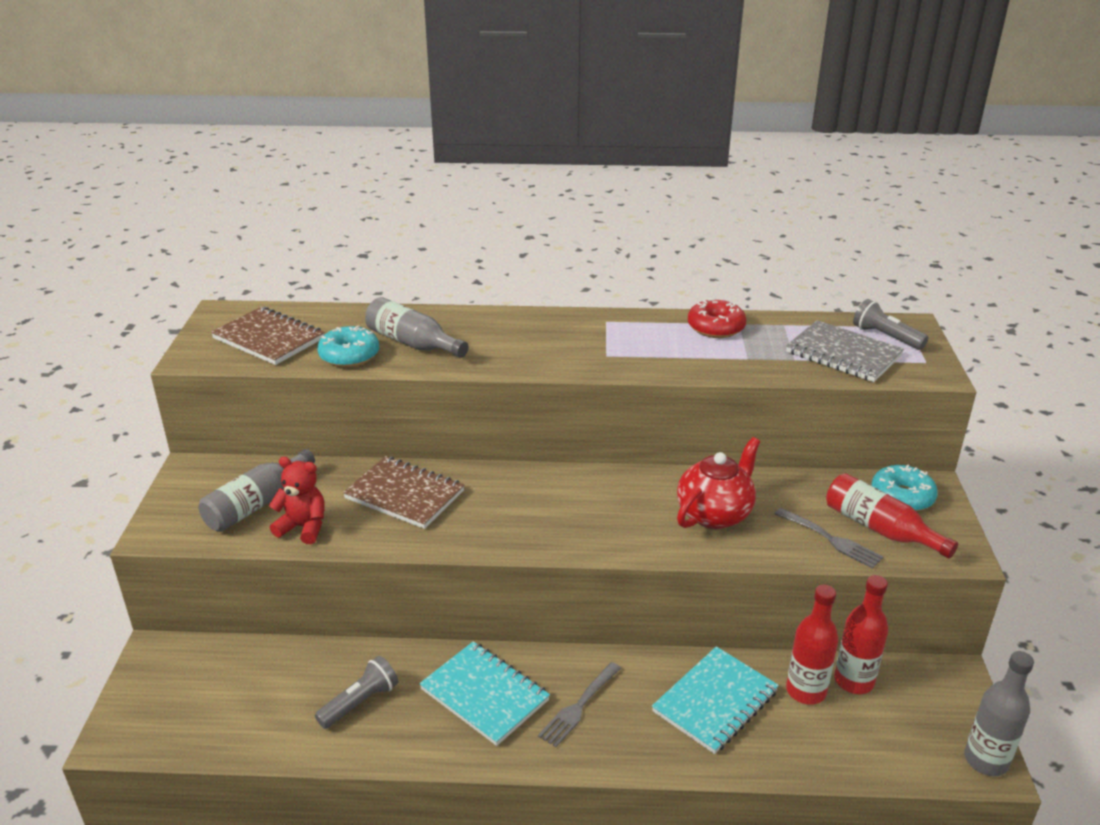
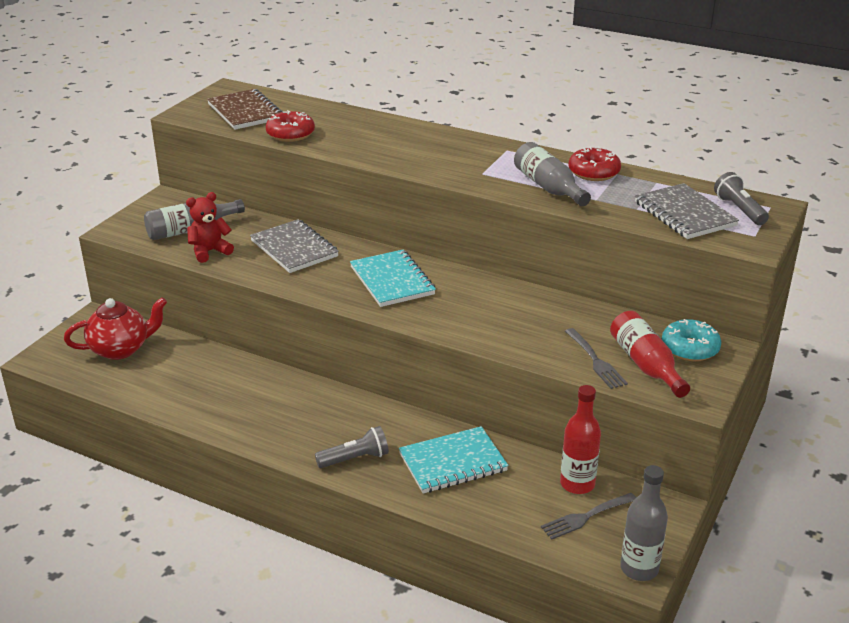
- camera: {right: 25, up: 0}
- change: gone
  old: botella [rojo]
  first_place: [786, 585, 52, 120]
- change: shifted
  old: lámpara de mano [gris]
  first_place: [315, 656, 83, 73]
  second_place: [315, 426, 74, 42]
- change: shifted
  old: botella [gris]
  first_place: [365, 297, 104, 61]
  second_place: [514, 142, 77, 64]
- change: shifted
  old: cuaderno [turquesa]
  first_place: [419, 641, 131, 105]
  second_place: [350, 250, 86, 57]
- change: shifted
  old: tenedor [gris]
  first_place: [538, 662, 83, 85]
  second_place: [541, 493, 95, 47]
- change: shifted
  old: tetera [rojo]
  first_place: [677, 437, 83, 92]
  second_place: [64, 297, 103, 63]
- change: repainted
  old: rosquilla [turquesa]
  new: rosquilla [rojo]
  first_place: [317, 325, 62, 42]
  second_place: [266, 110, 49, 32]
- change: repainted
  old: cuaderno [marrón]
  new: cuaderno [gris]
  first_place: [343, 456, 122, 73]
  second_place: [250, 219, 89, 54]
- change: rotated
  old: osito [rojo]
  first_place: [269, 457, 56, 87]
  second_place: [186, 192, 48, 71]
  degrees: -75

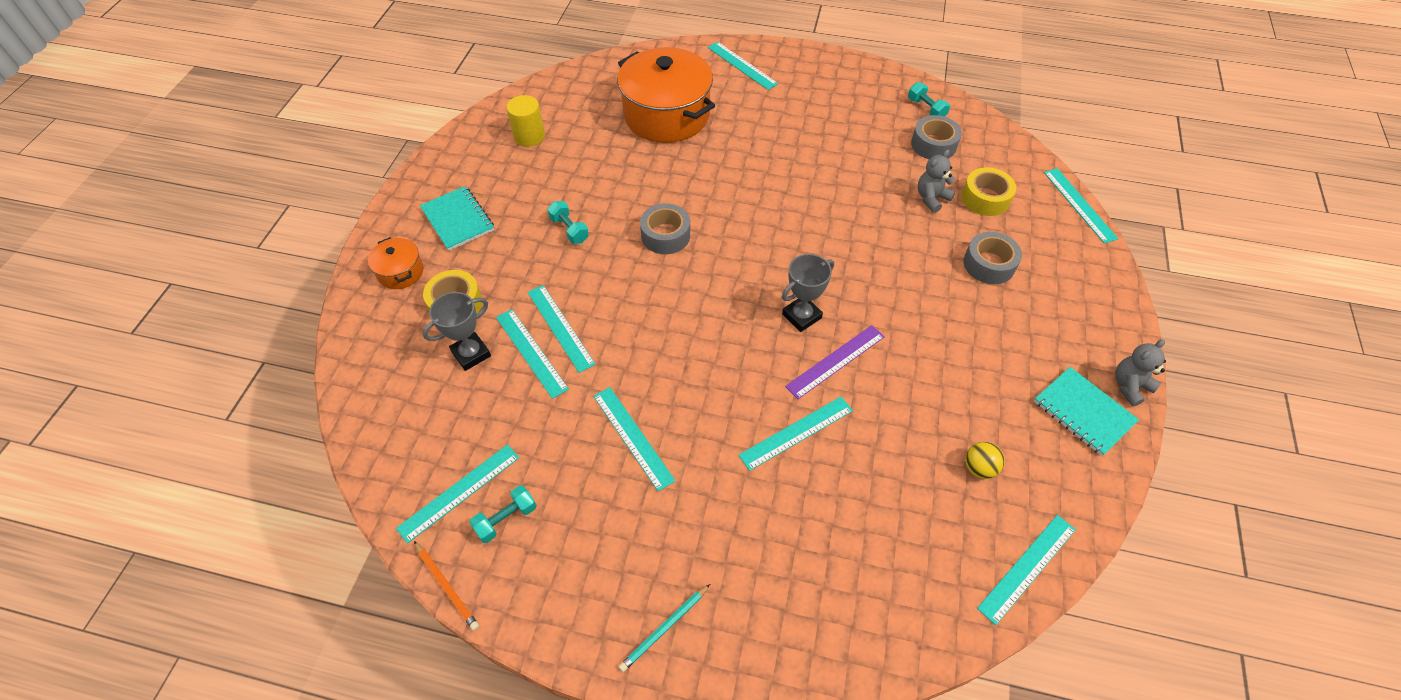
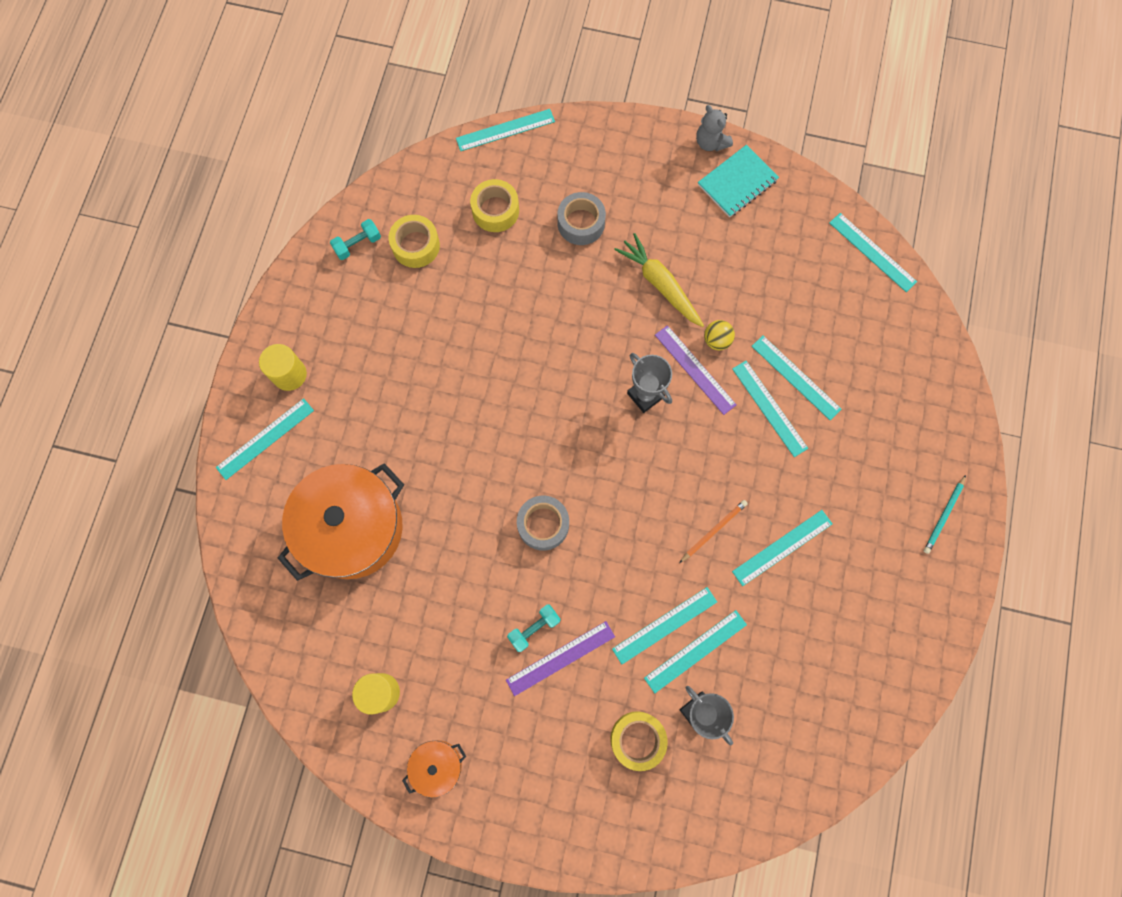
- camera: {right: -90, up: 20}
- change: gone
  old: cuaderno [turquesa]
  first_place: [420, 186, 74, 65]
- change: gone
  old: mancuerna [turquesa]
  first_place: [469, 485, 68, 58]
- change: gone
  old: osito [gris]
  first_place: [918, 149, 37, 64]
- change: new
  new: cilindro [amarillo]
  second_place: [259, 344, 48, 47]
- change: new
  new: regla [morado]
  second_place: [506, 621, 109, 75]
- change: new
  new: zanahoria [amarillo]
  second_place: [614, 233, 90, 94]
- change: shifted
  old: olla [naranja]
  first_place: [368, 237, 55, 52]
  second_place: [402, 740, 64, 58]
- change: shifted
  old: regla [turquesa]
  first_place: [396, 444, 123, 100]
  second_place: [752, 336, 90, 84]
- change: shifted
  old: lápiz [naranja]
  first_place: [414, 541, 65, 90]
  second_place: [679, 500, 69, 63]
- change: shifted
  old: pelota [amarillo]
  first_place: [965, 442, 40, 37]
  second_place: [704, 320, 31, 30]
- change: repainted
  old: cinta adhesiva [gris]
  new: cinta adhesiva [amarillo]
  first_place: [911, 115, 51, 44]
  second_place: [389, 215, 51, 53]
- change: rotated
  old: lápiz [turquesa]
  first_place: [618, 584, 92, 88]
  second_place: [924, 475, 42, 79]
  degrees: 75

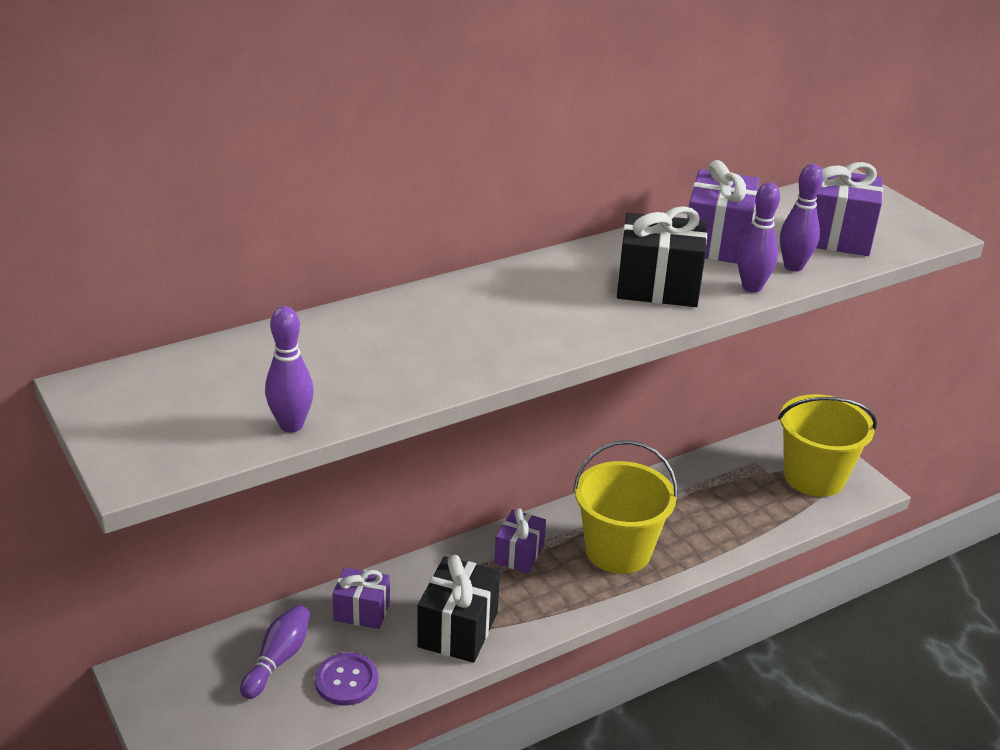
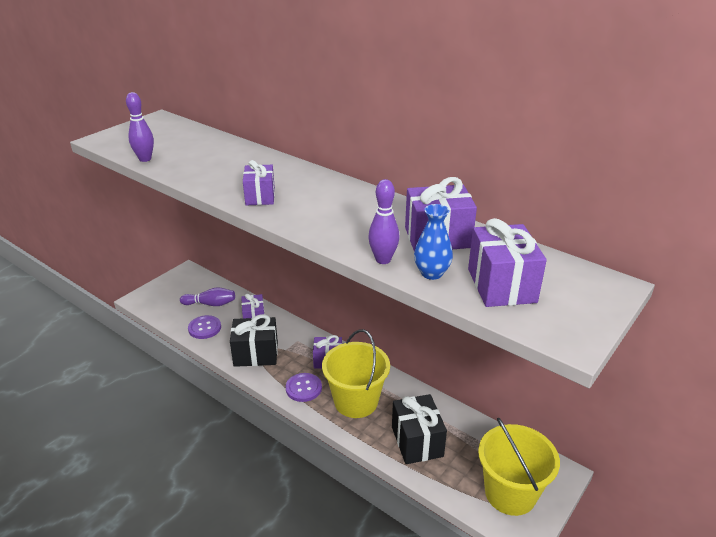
- camera: {right: 70, up: 0}
- change: new
  new: regalo [morado]
  second_place: [243, 160, 32, 45]
- change: new
  new: botón [morado]
  second_place: [286, 373, 36, 29]
- change: shifted
  old: regalo [negro]
  first_place: [617, 206, 90, 101]
  second_place: [392, 394, 55, 70]
- change: swapped
  old: bolo [morado]
  new: florero [azul]
  first_place: [780, 164, 43, 108]
  second_place: [414, 204, 39, 76]

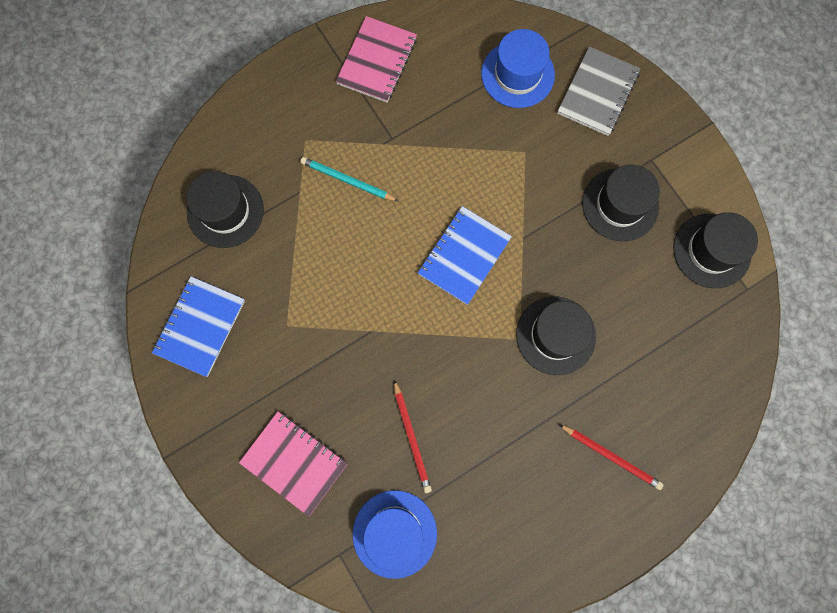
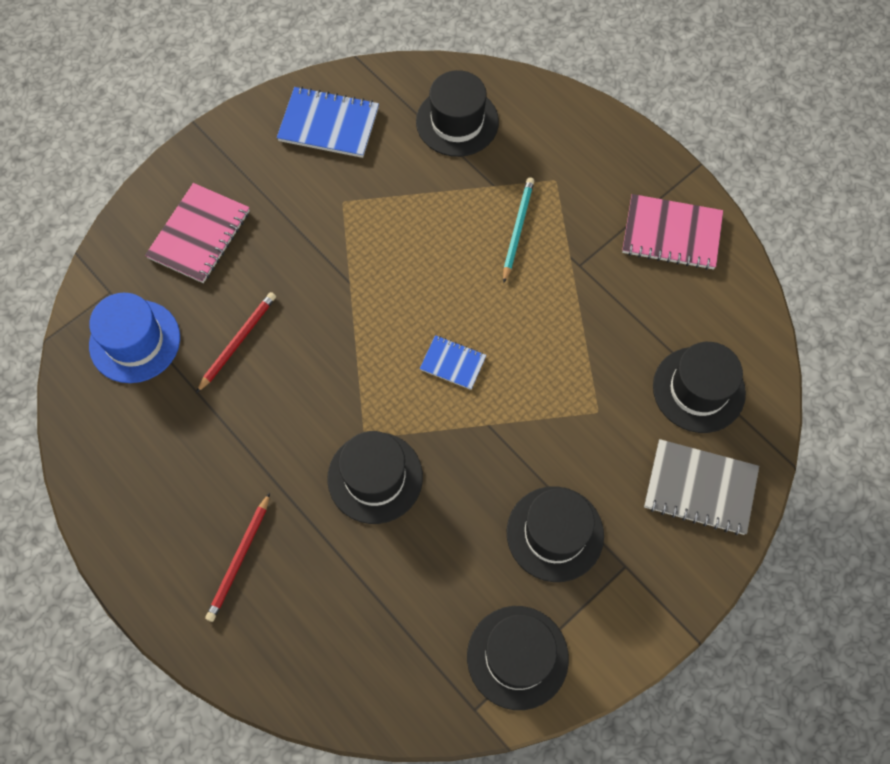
- camera: {right: 80, up: -10}
- change: repainted
  old: sombrero [azul]
  new: sombrero [negro]
  first_place: [481, 29, 74, 79]
  second_place: [653, 342, 93, 91]
- change: rotated
  old: lápiz [rojo]
  first_place: [394, 380, 38, 113]
  second_place: [196, 292, 80, 101]
  degrees: 150
- change: scaled
  old: cuaderno [azul]
  first_place: [418, 206, 94, 99]
  second_place: [420, 335, 66, 55]
  factor: 0.57

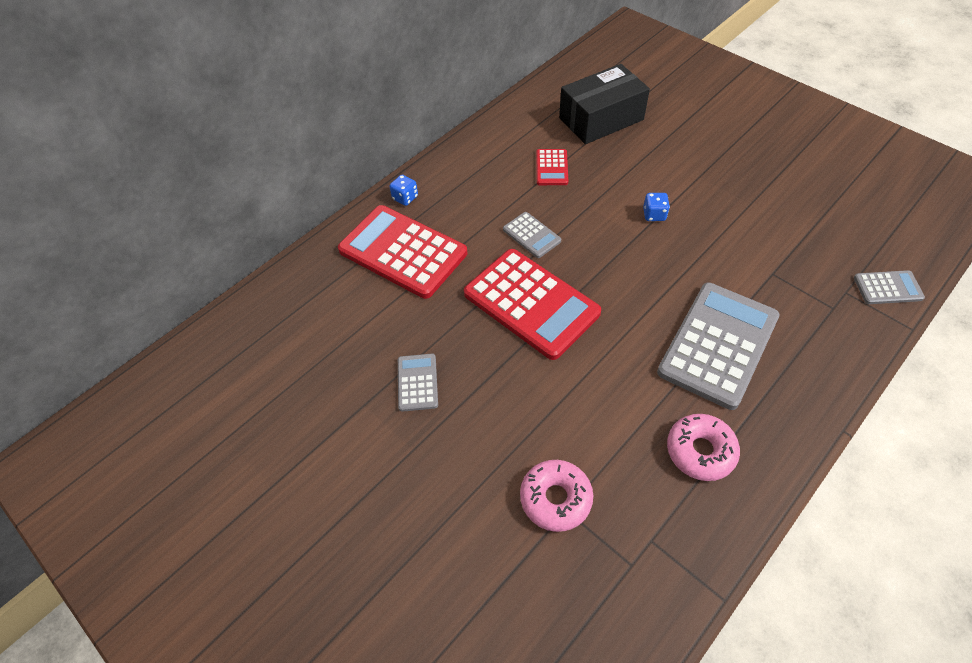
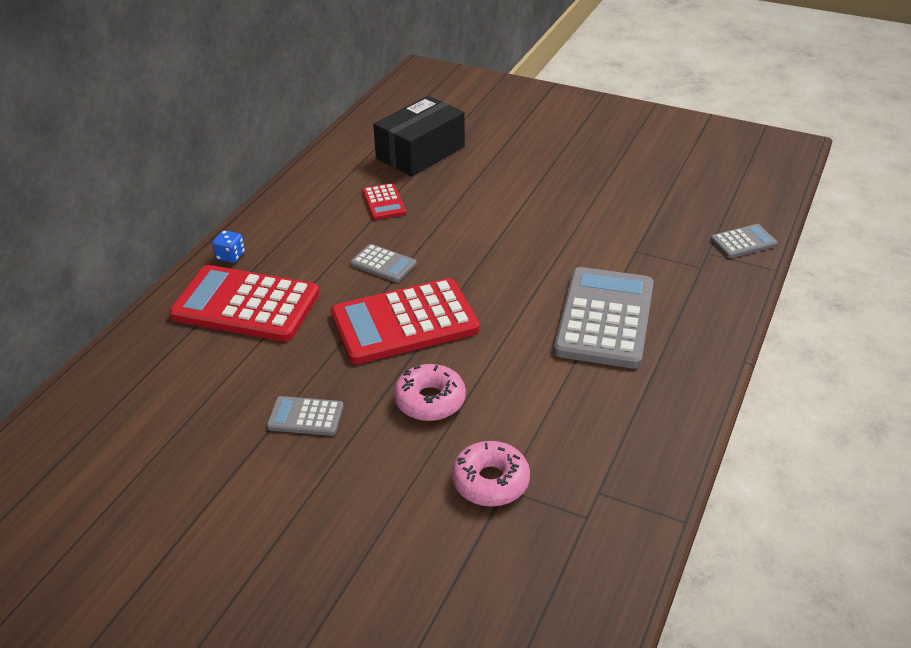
- camera: {right: -20, up: -15}
- change: gone
  old: dado [azul]
  first_place: [643, 193, 27, 28]
- change: shifted
  old: rosquilla [rosa]
  first_place: [667, 414, 73, 67]
  second_place: [394, 364, 72, 57]
- change: rotated
  old: calculadora [gris]
  first_place: [398, 354, 40, 58]
  second_place: [267, 396, 77, 40]
  degrees: -60
- change: rotated
  old: calculadora [rojo]
  first_place: [464, 249, 137, 111]
  second_place: [331, 278, 149, 86]
  degrees: 135

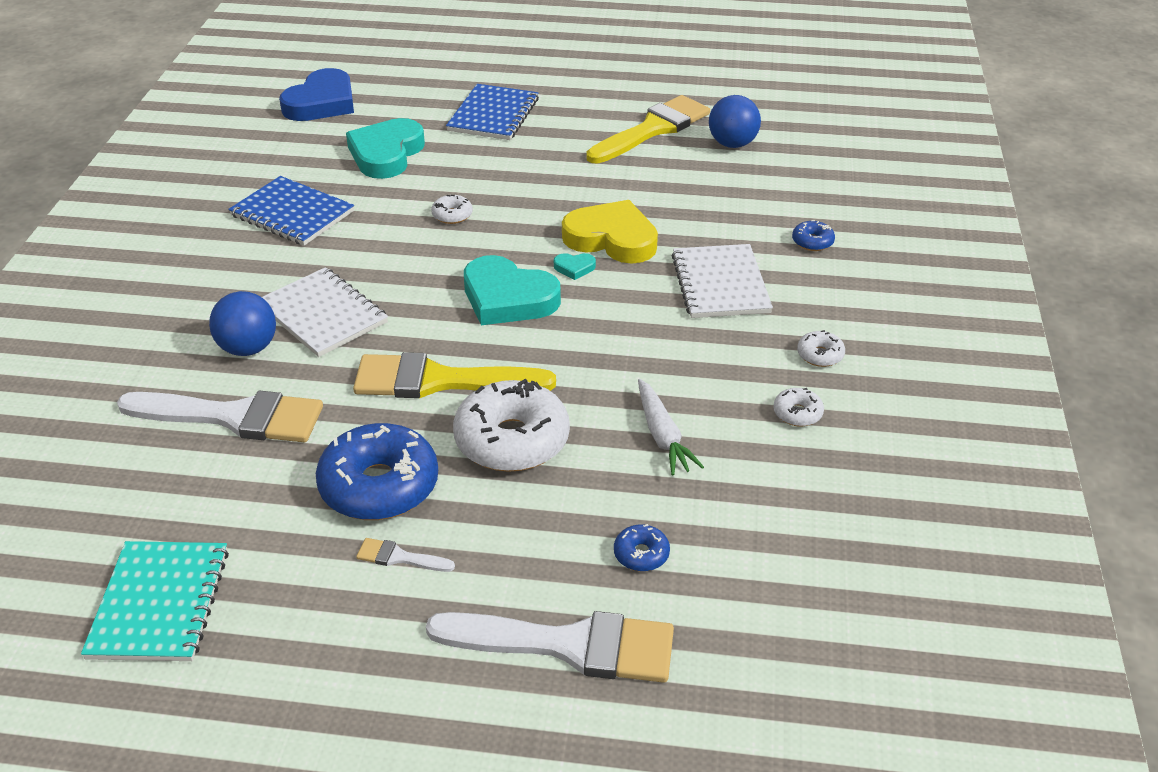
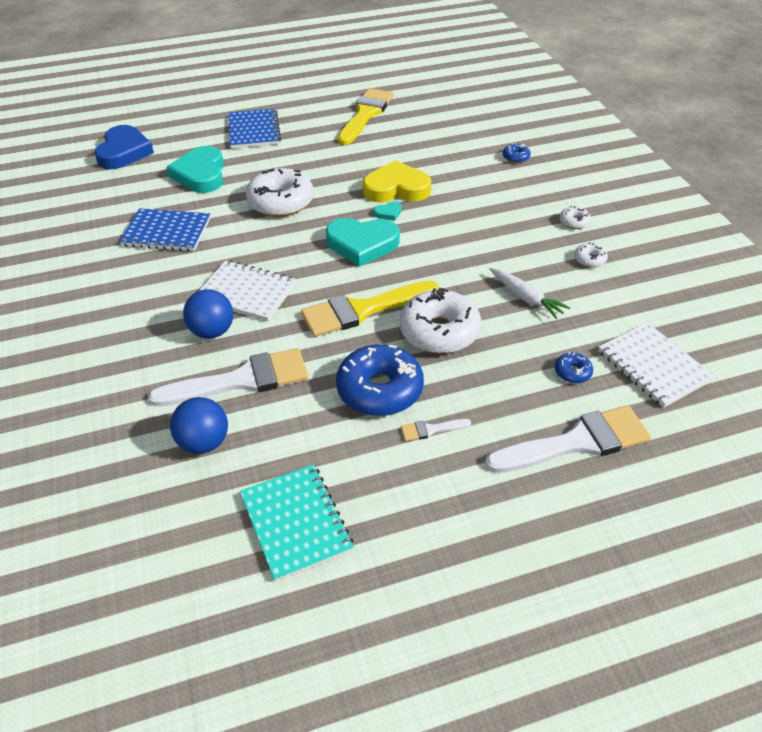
- camera: {right: -25, up: 5}
- change: shifted
  old: cuaderno [blanco]
  first_place: [672, 244, 101, 74]
  second_place: [598, 322, 117, 86]
- change: shifted
  old: pelota [azul]
  first_place: [709, 95, 52, 53]
  second_place: [170, 397, 58, 57]
- change: scaled
  old: rosquilla [blanco]
  first_place: [431, 195, 42, 29]
  second_place: [246, 168, 68, 49]
  factor: 2.26

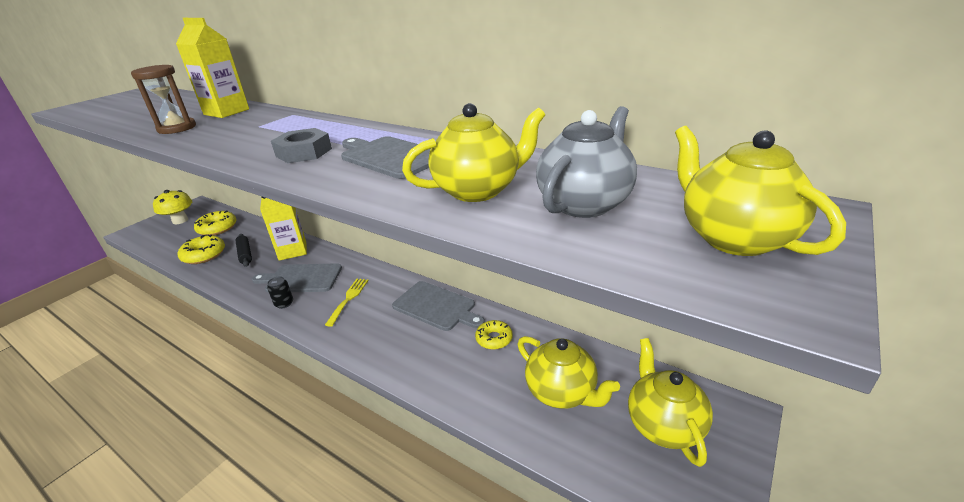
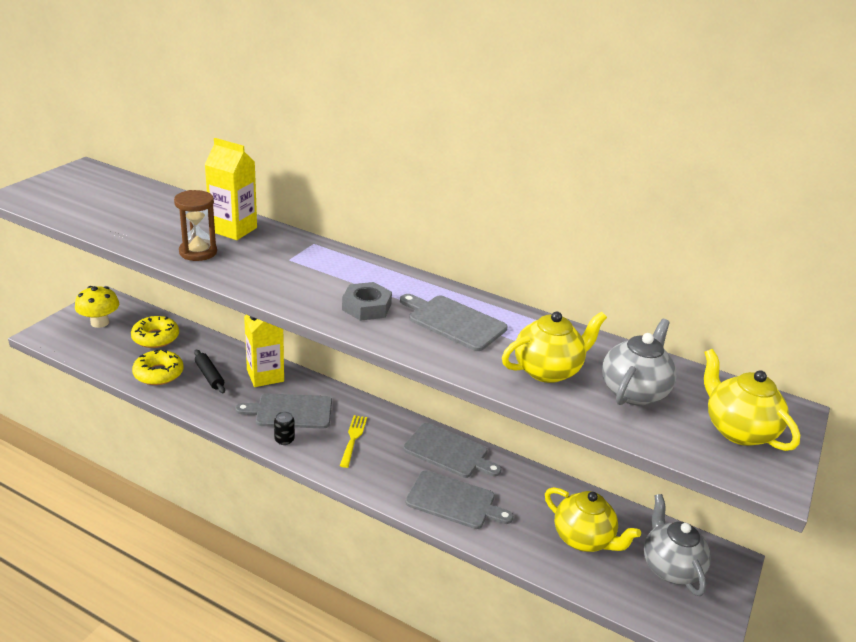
- camera: {right: -10, up: 0}
- change: gone
  old: rosquilla [amarillo]
  first_place: [475, 320, 38, 30]
- change: new
  new: tabla de cortar [gris]
  second_place: [405, 470, 109, 59]
- change: repainted
  old: tetera [amarillo]
  new: tetera [gris]
  first_place: [628, 338, 85, 129]
  second_place: [644, 494, 67, 102]

